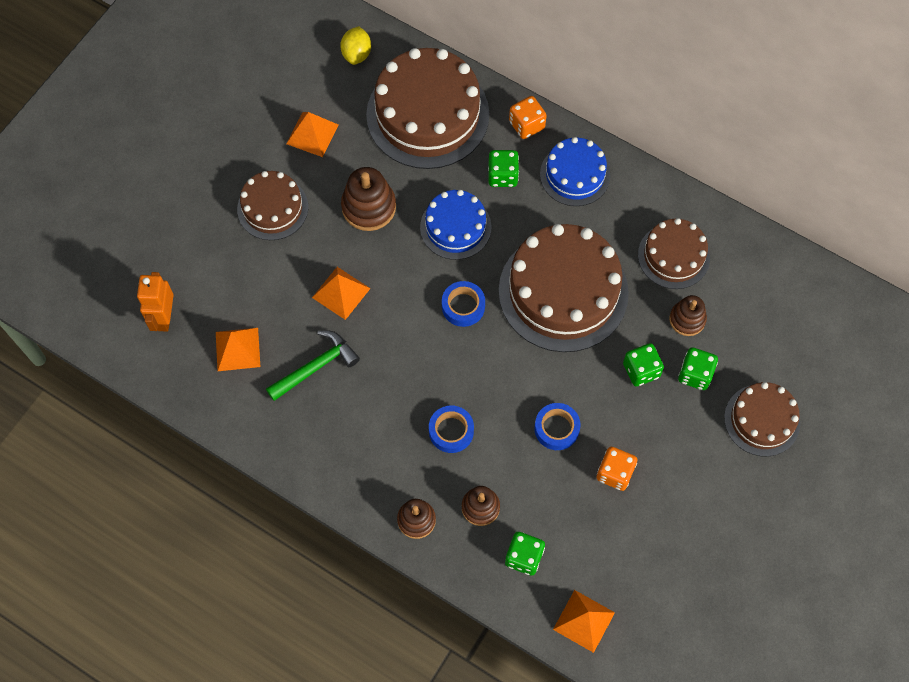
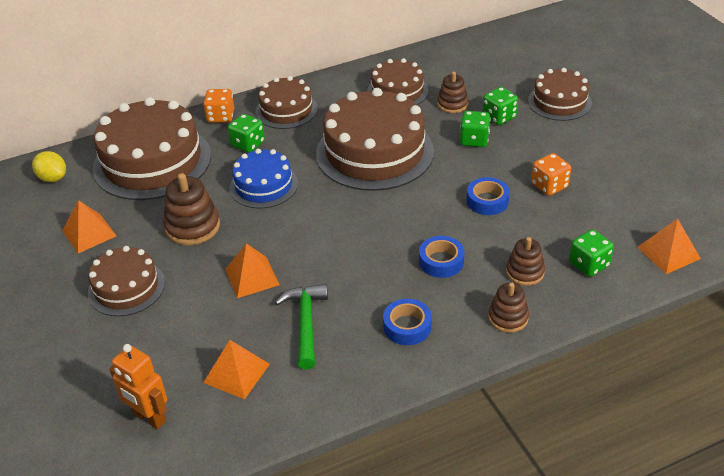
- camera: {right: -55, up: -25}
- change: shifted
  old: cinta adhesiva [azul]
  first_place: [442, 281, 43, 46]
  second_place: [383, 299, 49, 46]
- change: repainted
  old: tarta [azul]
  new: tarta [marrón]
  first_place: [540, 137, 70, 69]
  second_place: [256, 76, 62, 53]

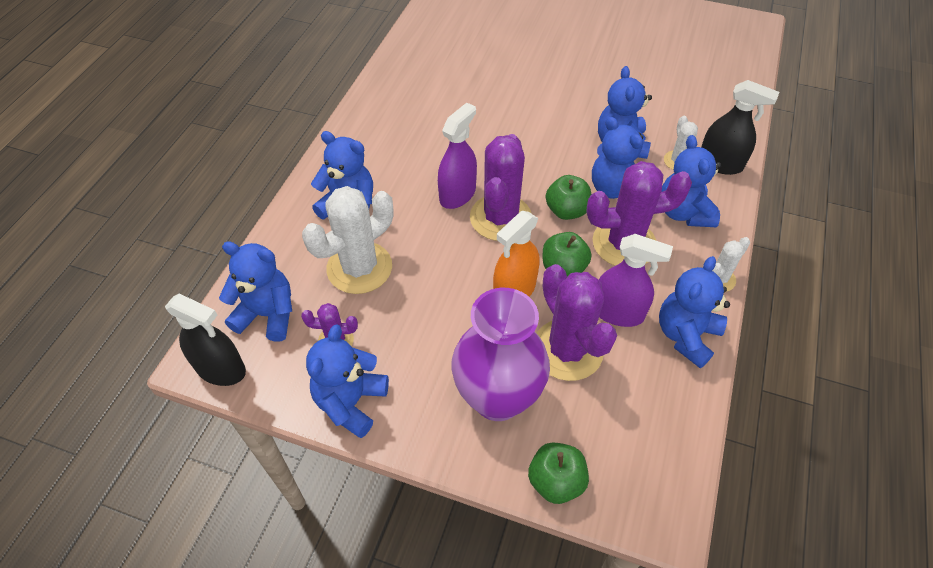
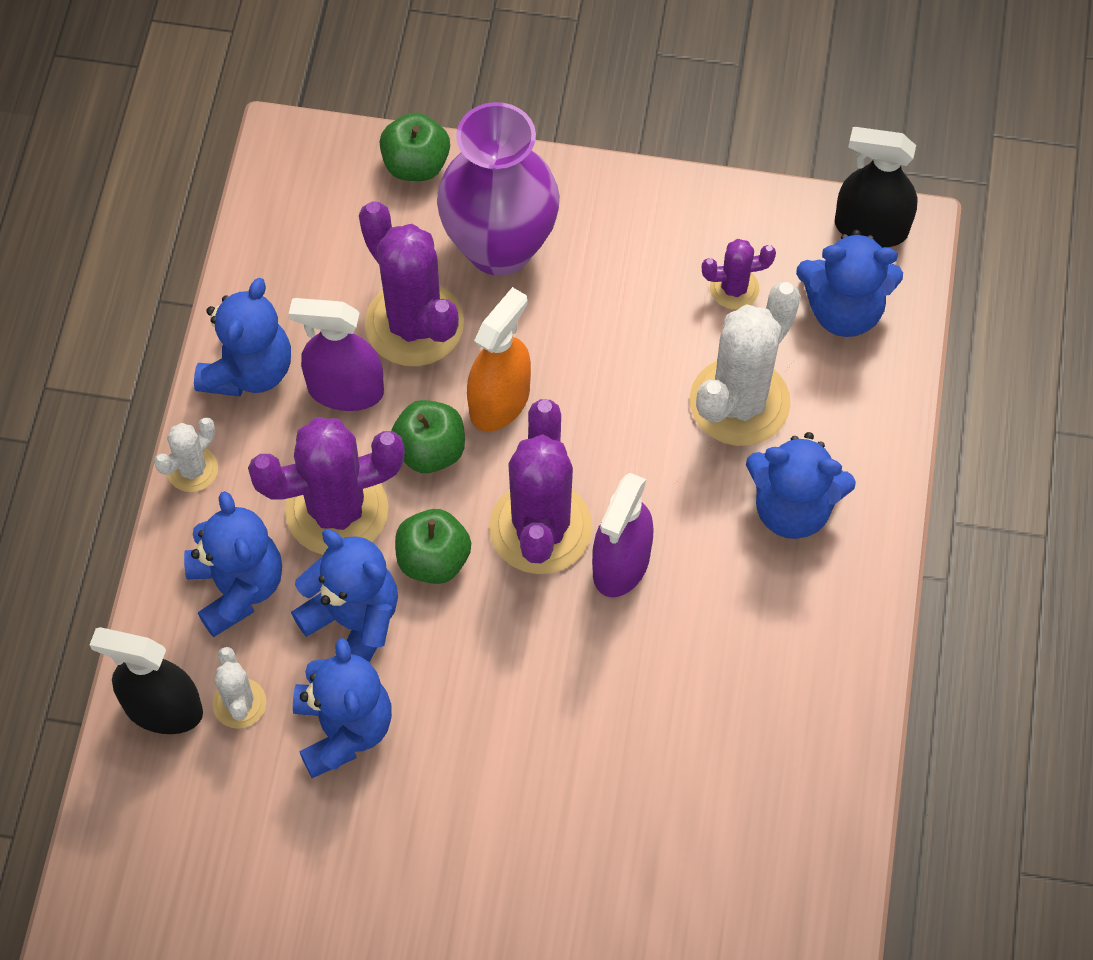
- camera: {right: 170, up: 10}
- change: gone
  old: osito [azul]
  first_place: [306, 324, 83, 114]

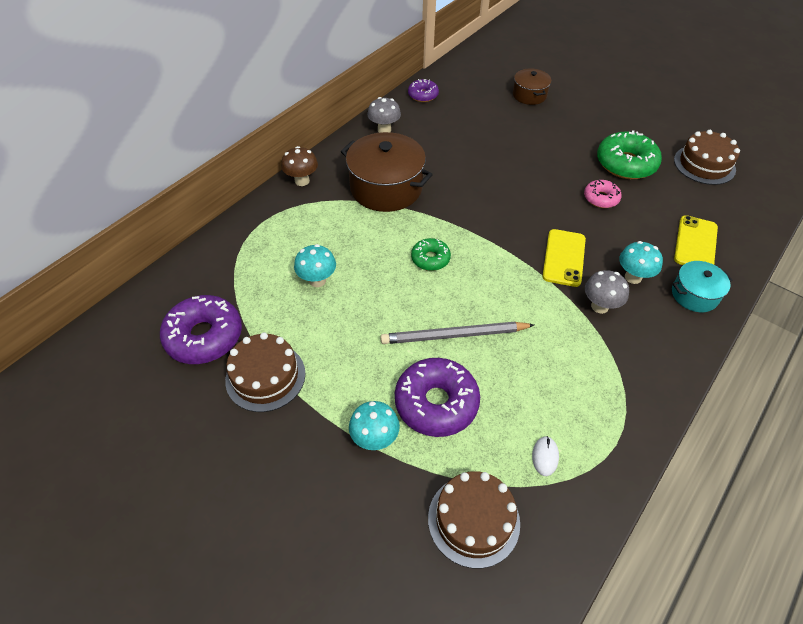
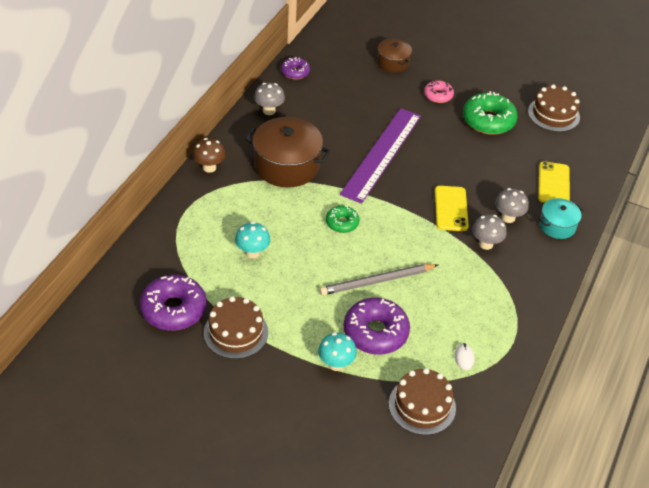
- camera: {right: -15, up: -5}
- change: new
  new: regla [morado]
  second_place: [340, 108, 81, 96]
- change: shifted
  old: rosquilla [rosa]
  first_place: [584, 180, 38, 28]
  second_place: [424, 80, 30, 23]
- change: repainted
  old: seta [turquesa]
  new: seta [gris]
  first_place: [619, 241, 44, 43]
  second_place: [495, 188, 34, 35]

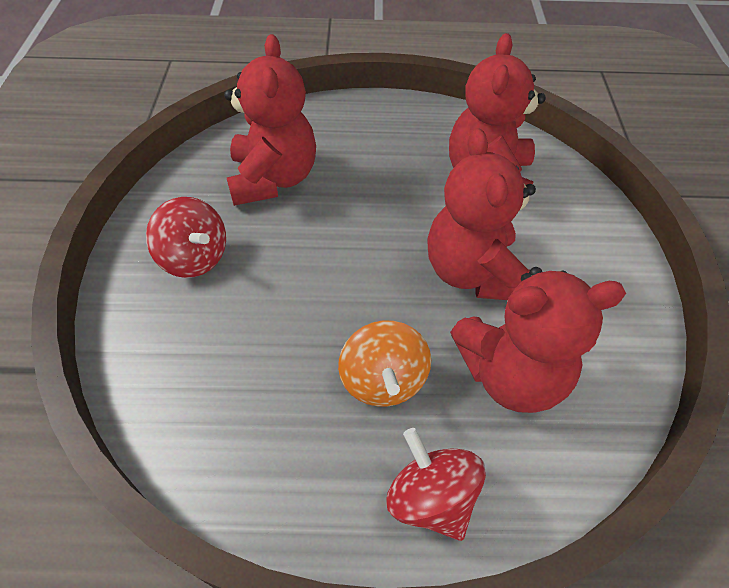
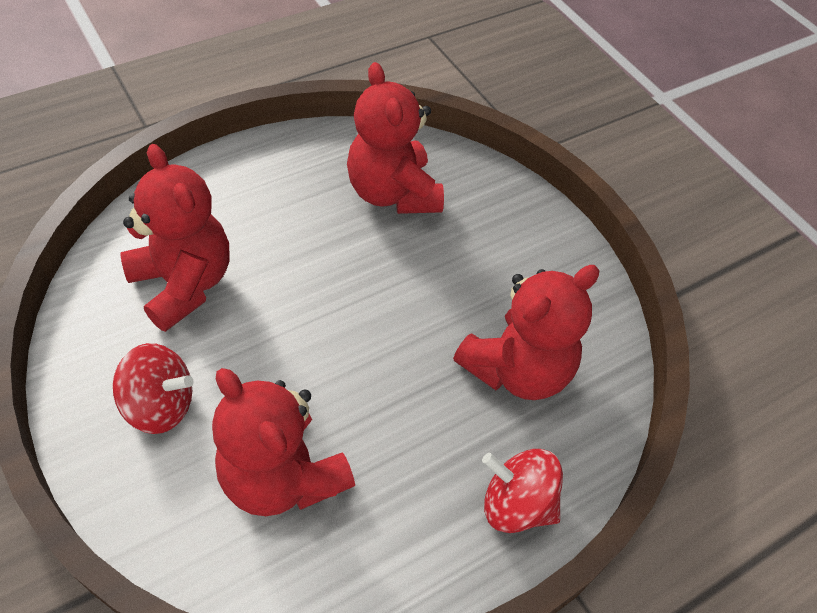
- camera: {right: -35, up: 0}
- change: gone
  old: peonza [naranja]
  first_place: [338, 321, 93, 86]
- change: shifted
  old: osito [rojo]
  first_place: [428, 128, 108, 172]
  second_place: [212, 368, 143, 148]

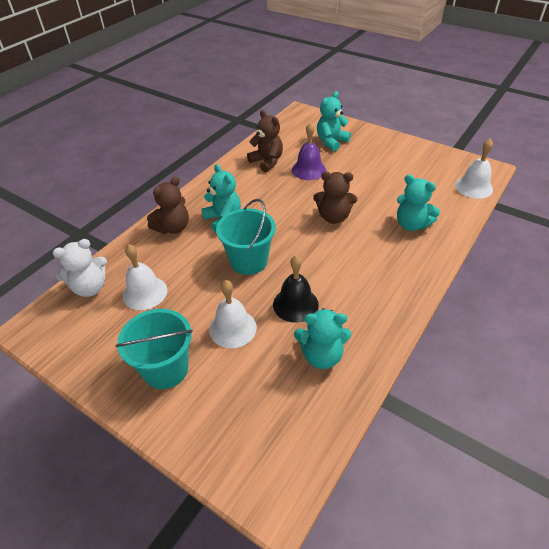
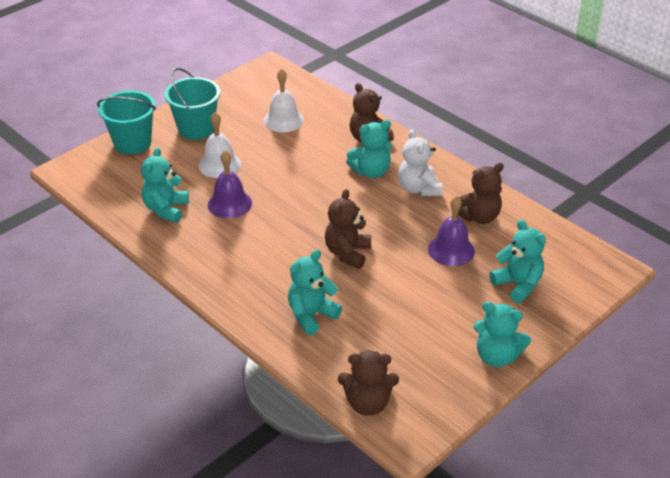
- camera: {right: 100, up: -5}
- change: new
  new: osito [turquesa]
  second_place: [474, 302, 57, 65]
- change: shifted
  old: osito [blanco]
  first_place: [53, 239, 54, 58]
  second_place: [398, 129, 45, 67]
- change: shifted
  old: balde [turquesa]
  first_place: [216, 199, 60, 76]
  second_place: [97, 91, 59, 63]
- change: swapped
  old: campana [blanco]
  new: osito [marrón]
  first_place: [455, 139, 38, 60]
  second_place: [338, 350, 61, 66]
- change: repainted
  old: campana [negro]
  new: campana [morado]
  first_place: [273, 255, 46, 68]
  second_place: [208, 150, 44, 68]

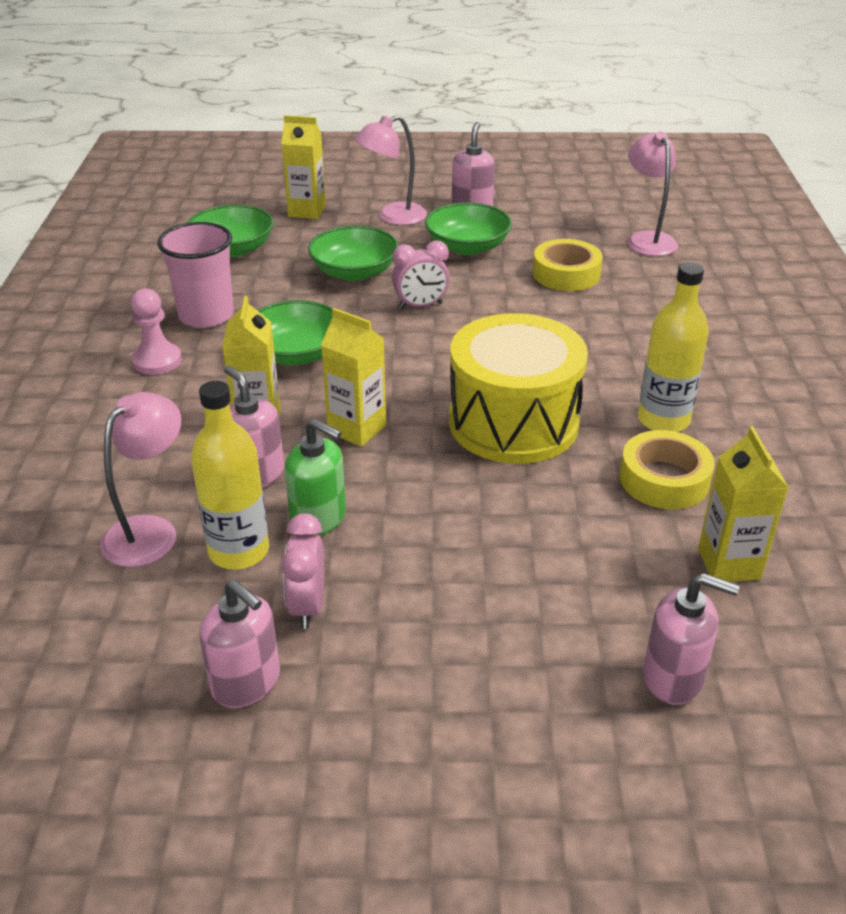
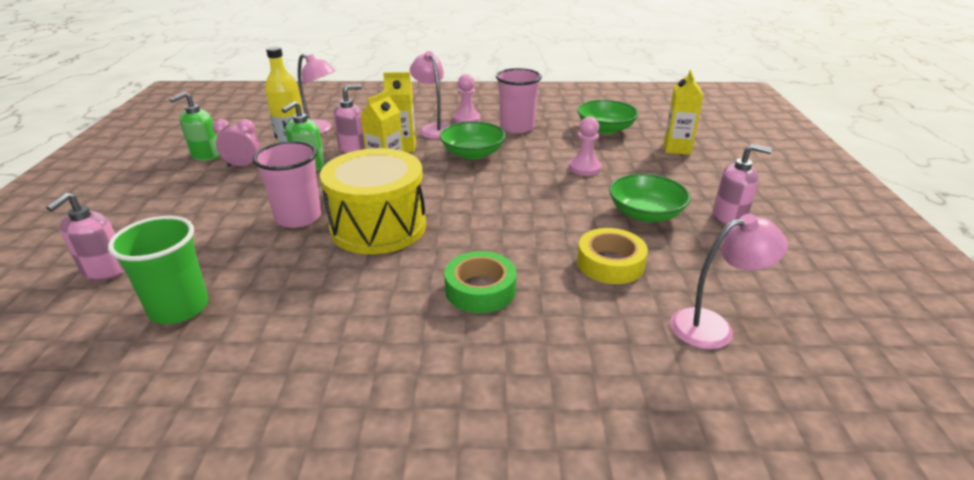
- camera: {right: 90, up: -5}
- change: gone
  old: despertador [rosa]
  first_place: [392, 241, 58, 68]
- change: gone
  old: cinta adhesiva [amarillo]
  first_place: [620, 430, 95, 79]
- change: gone
  old: botella [amarillo]
  first_place: [638, 262, 71, 170]
- change: new
  new: vaso [rosa]
  second_place: [253, 141, 68, 87]
- change: new
  new: cinta adhesiva [verde]
  second_place: [444, 251, 72, 62]
- change: shifted
  old: lámpara [rosa]
  first_place: [355, 115, 72, 110]
  second_place: [410, 51, 40, 88]
- change: swapped
  old: cuenco [verde]
  new: peón [rosa]
  first_place: [308, 226, 91, 55]
  second_place: [569, 117, 33, 59]
- change: swapped
  old: cartón de leche [amarillo]
  new: vaso [verde]
  first_place: [698, 426, 91, 156]
  second_place: [108, 216, 101, 108]
- change: repainted
  old: dispensador de jabón [rosa]
  new: dispensador de jabón [verde]
  first_place: [200, 580, 80, 128]
  second_place: [169, 92, 51, 69]

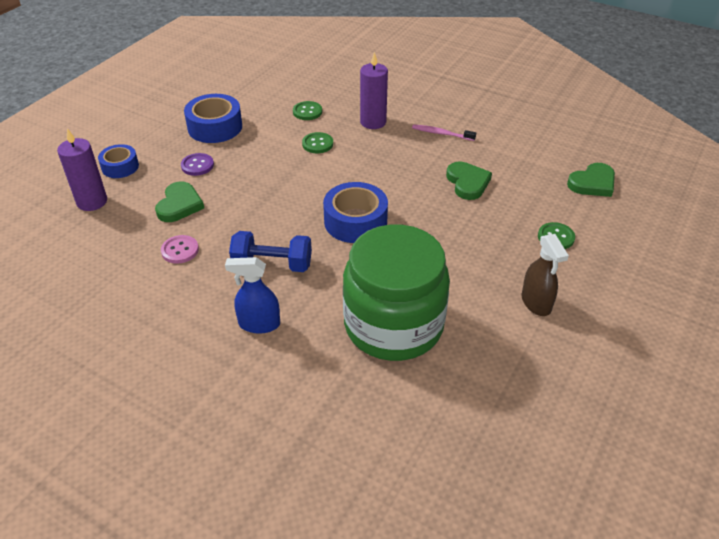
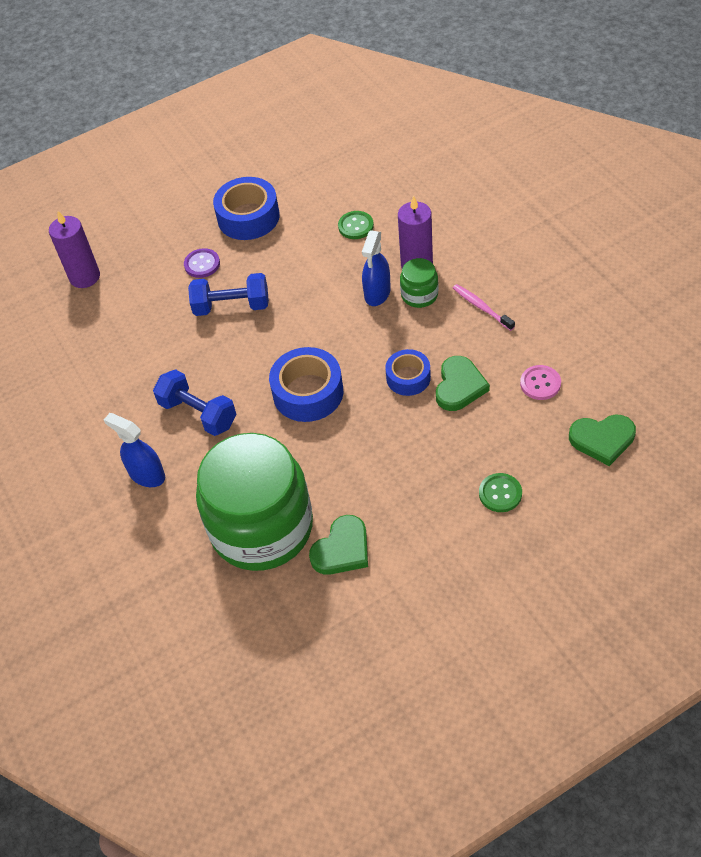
- camera: {right: 35, up: 10}
- change: gone
  old: botón [verde]
  first_place: [302, 132, 31, 21]
- change: gone
  old: pulverizador [marrón]
  first_place: [522, 234, 47, 82]
- change: new
  new: mancuerna [azul]
  second_place: [188, 273, 81, 43]
- change: new
  new: pulverizador [azul]
  second_place: [362, 231, 29, 75]
- change: new
  new: tarro [verde]
  second_place: [400, 258, 38, 50]
- change: shifted
  old: cinta adhesiva [azul]
  first_place: [98, 144, 41, 34]
  second_place: [385, 349, 46, 47]
- change: shifted
  old: corazón [verde]
  first_place: [155, 182, 49, 40]
  second_place: [309, 515, 59, 60]
- change: shifted
  old: botón [rosa]
  first_place: [161, 235, 38, 29]
  second_place: [520, 365, 41, 35]

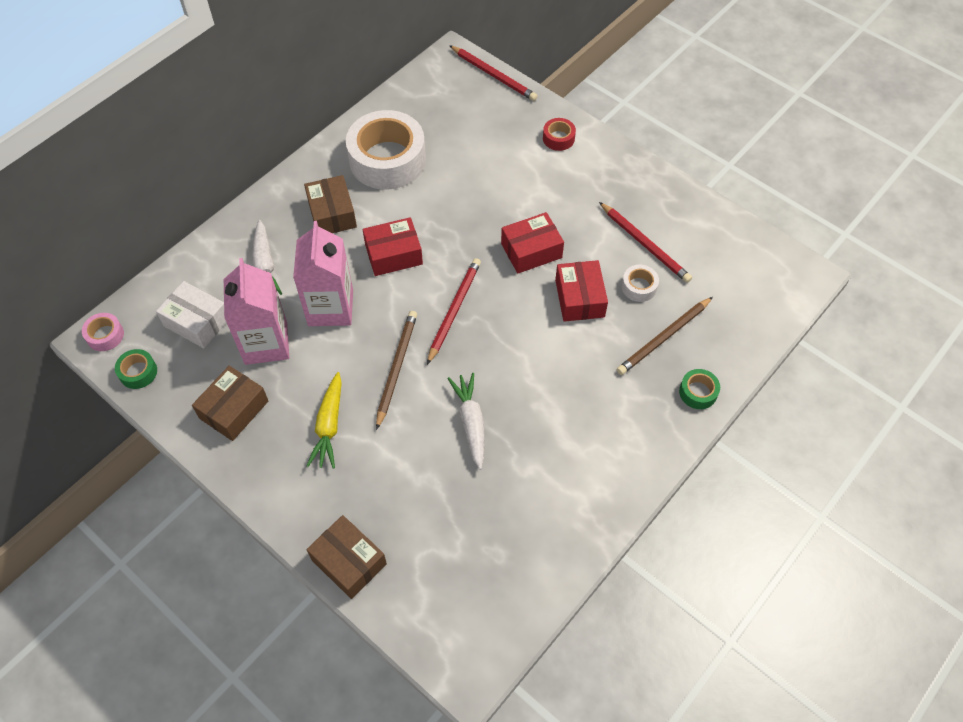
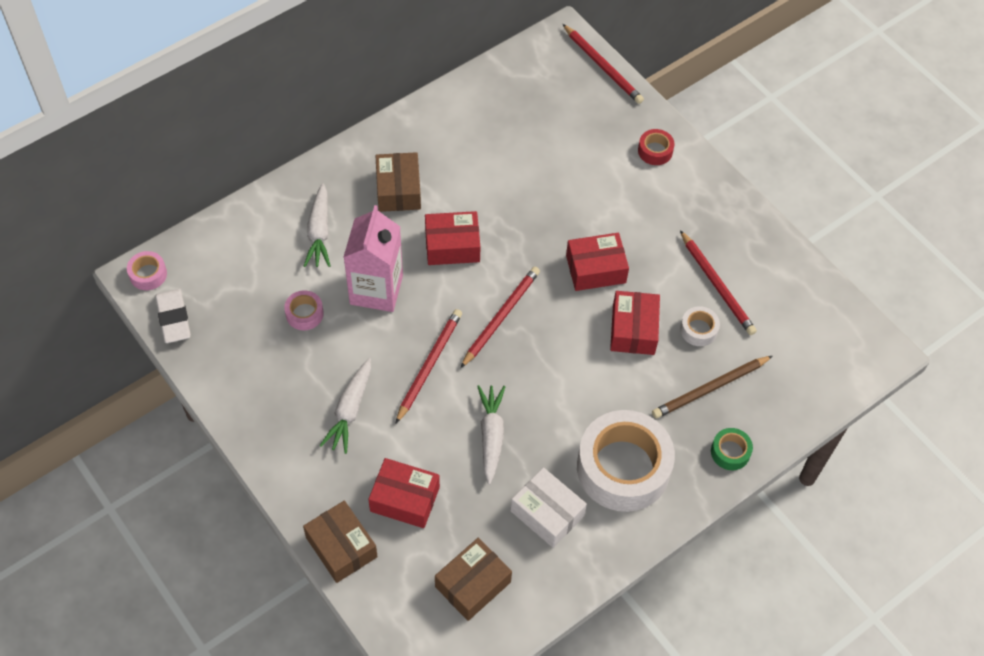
- camera: {right: 10, up: 0}
- change: new
  new: caja [rojo]
  second_place: [368, 458, 72, 70]
- change: shifted
  old: caja [blanco]
  first_place: [156, 281, 70, 67]
  second_place: [511, 467, 76, 81]
- change: shifted
  old: caja [marrón]
  first_place: [192, 366, 76, 75]
  second_place: [435, 538, 77, 83]
- change: shifted
  old: cinta adhesiva [blanco]
  first_place: [346, 110, 80, 80]
  second_place: [577, 410, 98, 102]
- change: swapped
  old: cinta adhesiva [verde]
  new: goma de borrar [blanco]
  first_place: [115, 349, 42, 40]
  second_place: [155, 289, 36, 54]
- change: swapped
  old: cartón de leche [rosa]
  new: cinta adhesiva [rosa]
  first_place: [224, 258, 65, 107]
  second_place: [284, 290, 40, 40]
- change: repainted
  old: zanahoria [amarillo]
  new: zanahoria [blanco]
  first_place: [307, 372, 35, 97]
  second_place: [320, 358, 51, 96]
- change: repainted
  old: lápiz [marrón]
  new: lápiz [rojo]
  first_place: [376, 311, 41, 119]
  second_place: [395, 309, 67, 115]

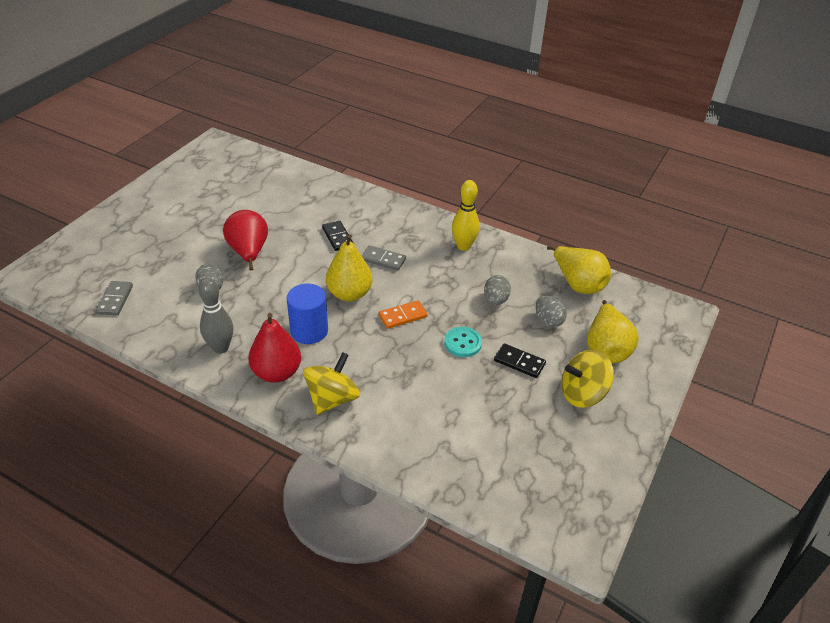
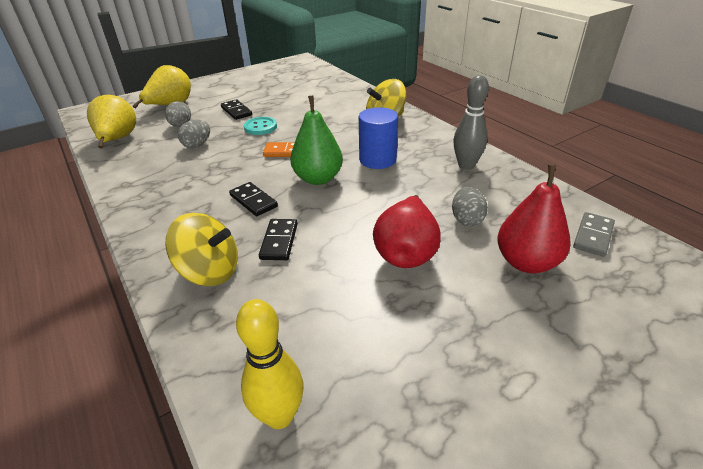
- camera: {right: -150, up: -5}
- change: shifted
  old: pera [rojo]
  first_place: [248, 313, 53, 70]
  second_place: [497, 165, 74, 108]
- change: shifted
  old: bolo [amarillo]
  first_place: [452, 180, 27, 71]
  second_place: [236, 299, 68, 130]
- change: shifted
  old: peonza [amarillo]
  first_place: [562, 349, 52, 59]
  second_place: [165, 213, 73, 73]
- change: repainted
  old: pera [amarillo]
  new: pera [verde]
  first_place: [326, 234, 46, 67]
  second_place: [290, 96, 53, 89]
- change: repainted
  old: ficha de dominó [gris]
  new: ficha de dominó [negro]
  first_place: [362, 245, 44, 26]
  second_place: [229, 182, 49, 34]

